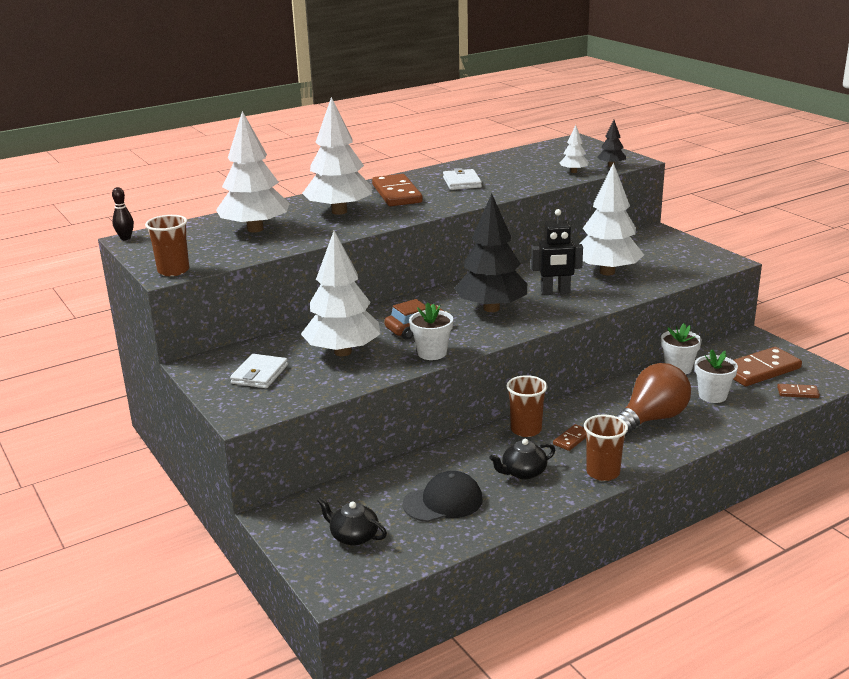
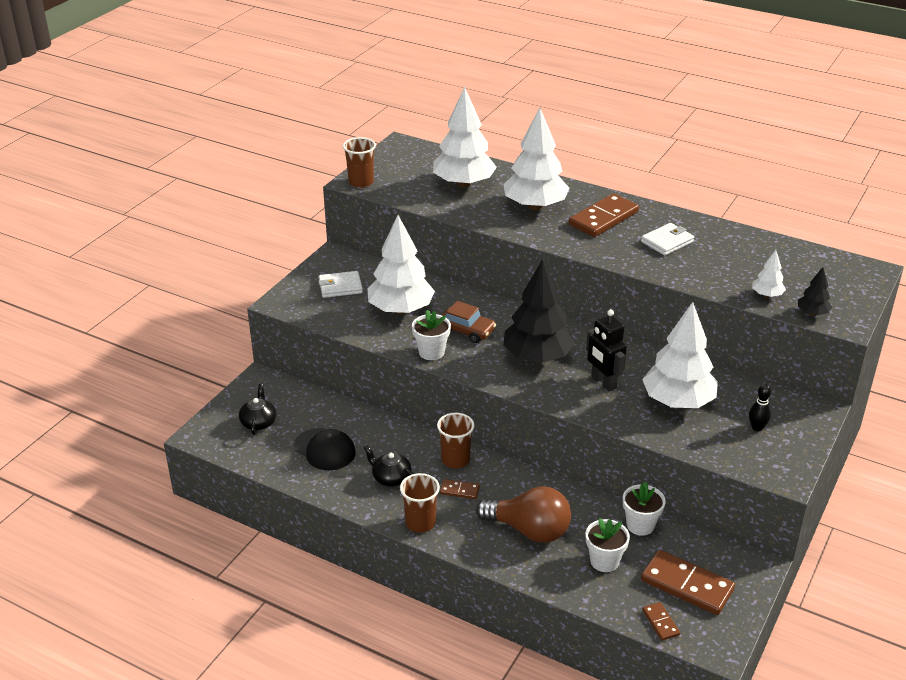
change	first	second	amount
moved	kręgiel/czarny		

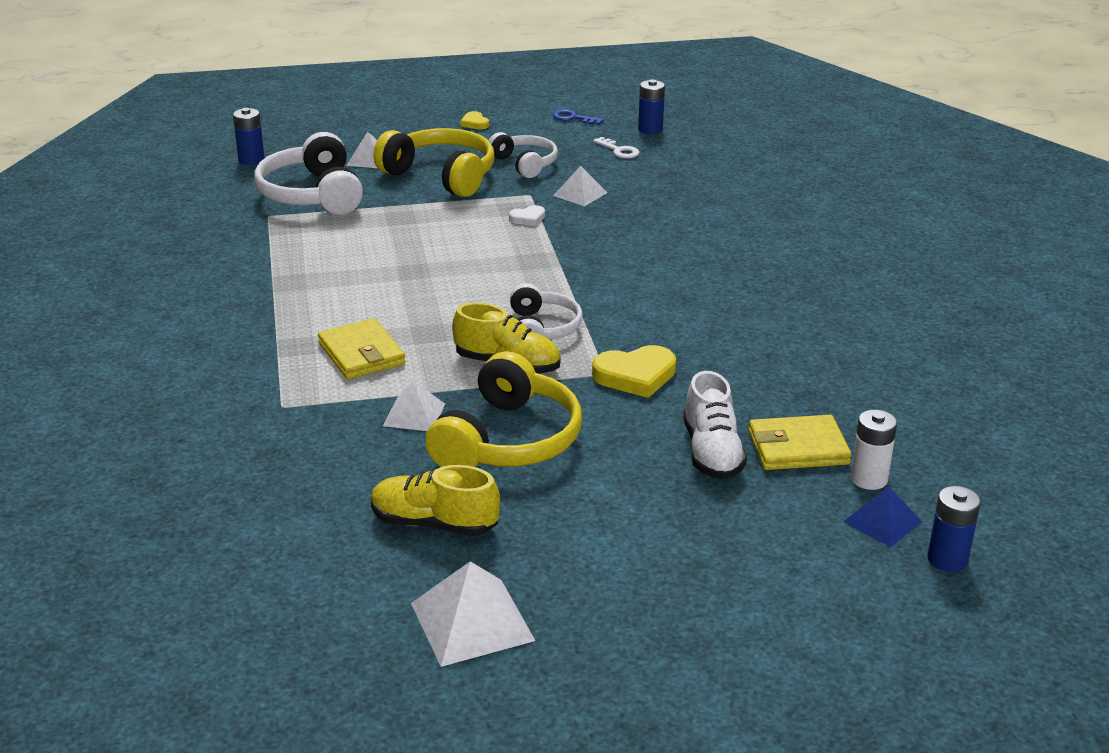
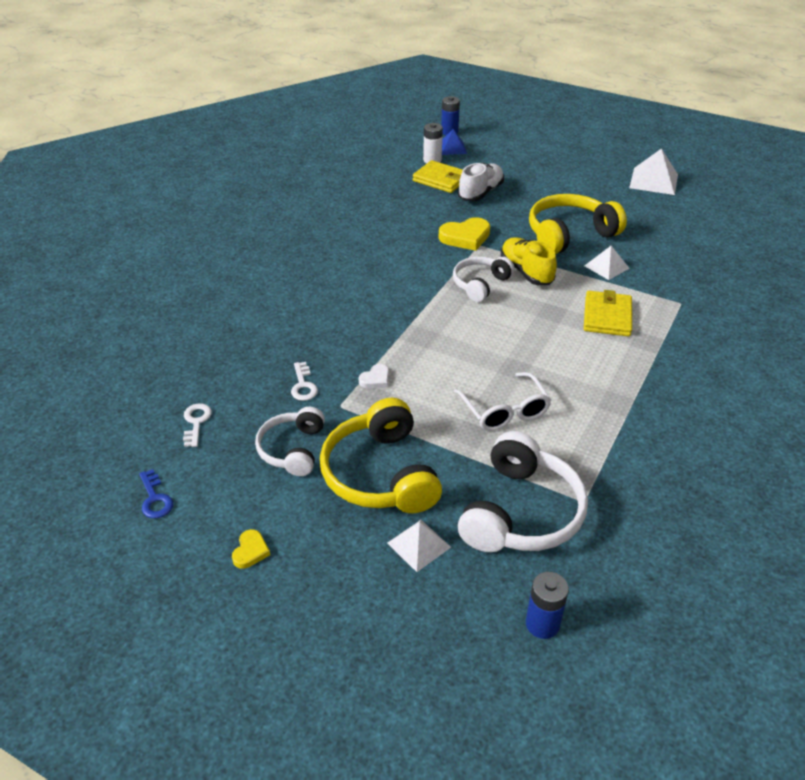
change	first	second	amount
removed	but/żółty (1st from left)		
removed	bateria/niebieski (2nd from left)		
added		okulary/biały	
replaced	piramida/biały (4th from left)	klucz/biały (2nd from left)	
turned	serce/biały		120 degrees clockwise
turned	serce/żółty (2nd from left)		135 degrees clockwise

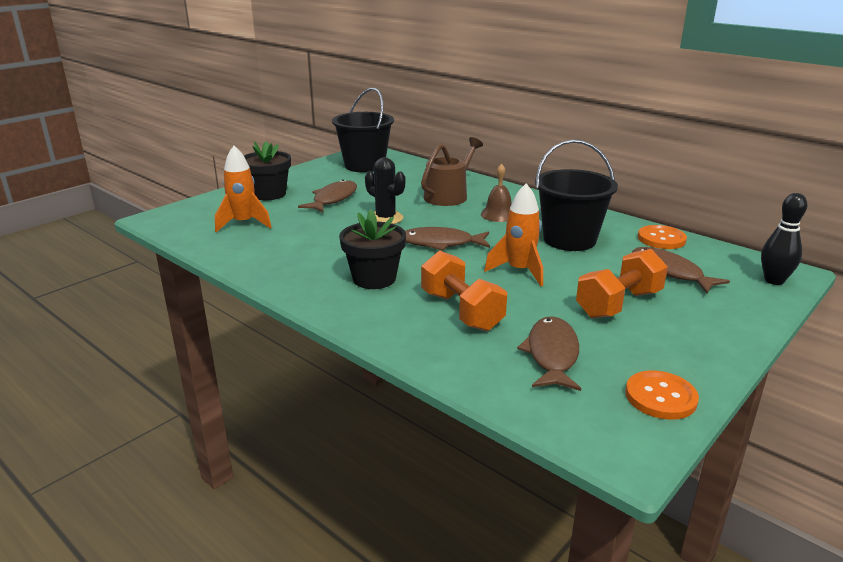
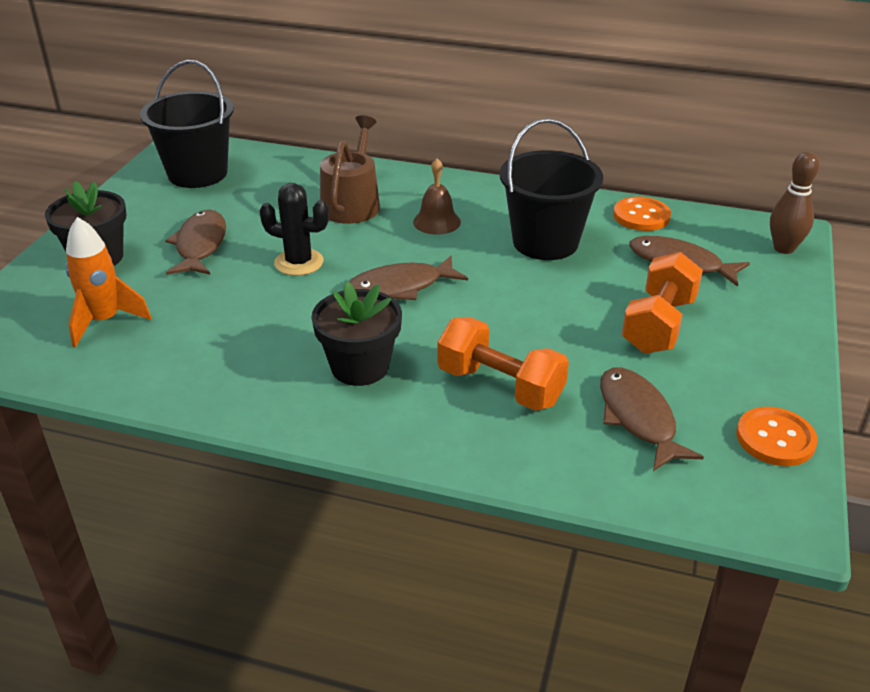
change	first	second	amount
removed	rakieta/pomarańczowy (2nd from left)		
recoloured	kręgiel/czarny	kręgiel/brązowy	

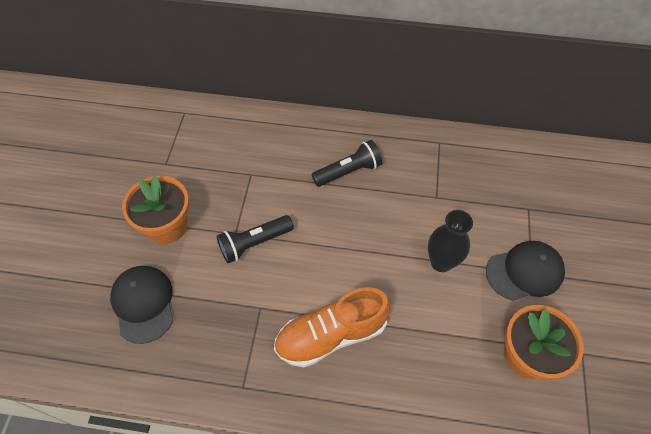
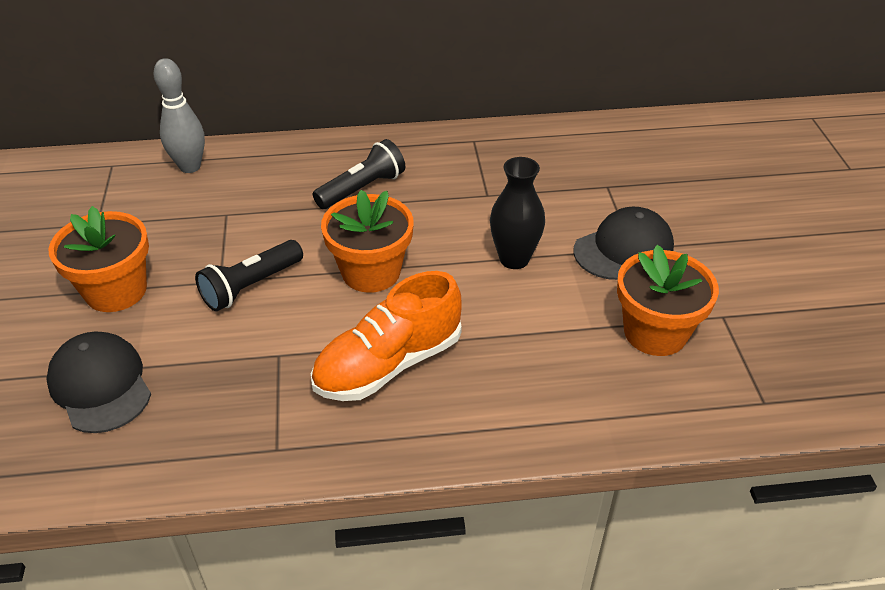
change	first	second	amount
added		kręgiel/szary	
added		doniczka/pomarańczowy (2nd from left)	

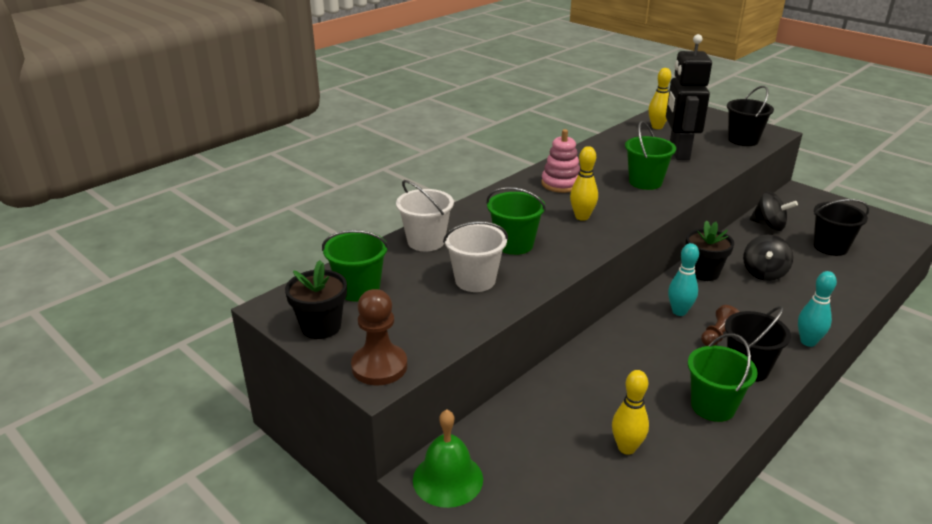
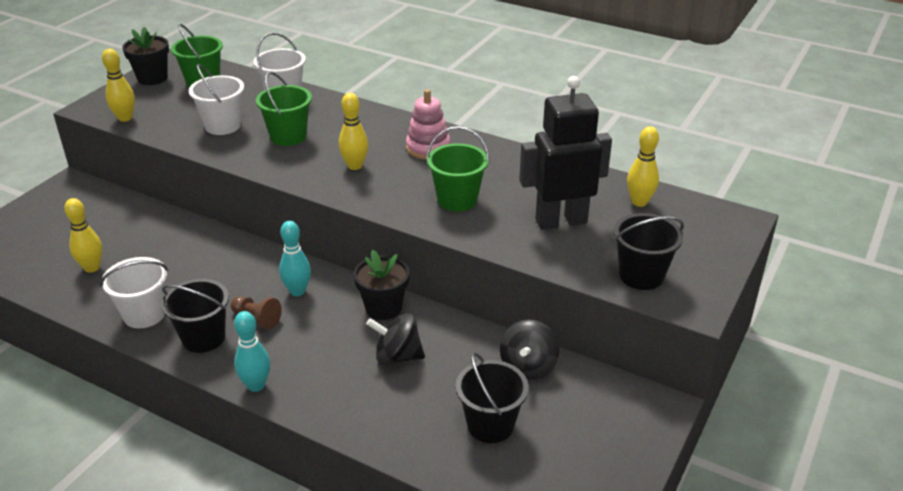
change	first	second	amount
removed	pionek/brązowy (1st from left)		
removed	dzwonek/zielony		
added		kręgiel/żółty (2nd from left)	
recoloured	wiadro/zielony (4th from left)	wiadro/biały (1st from left)	

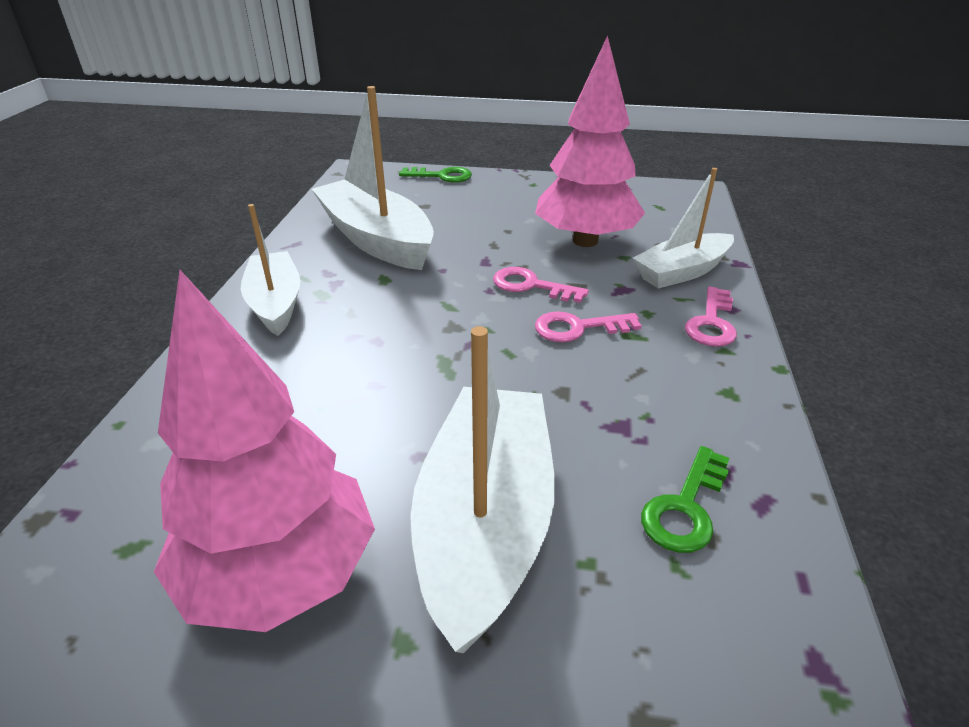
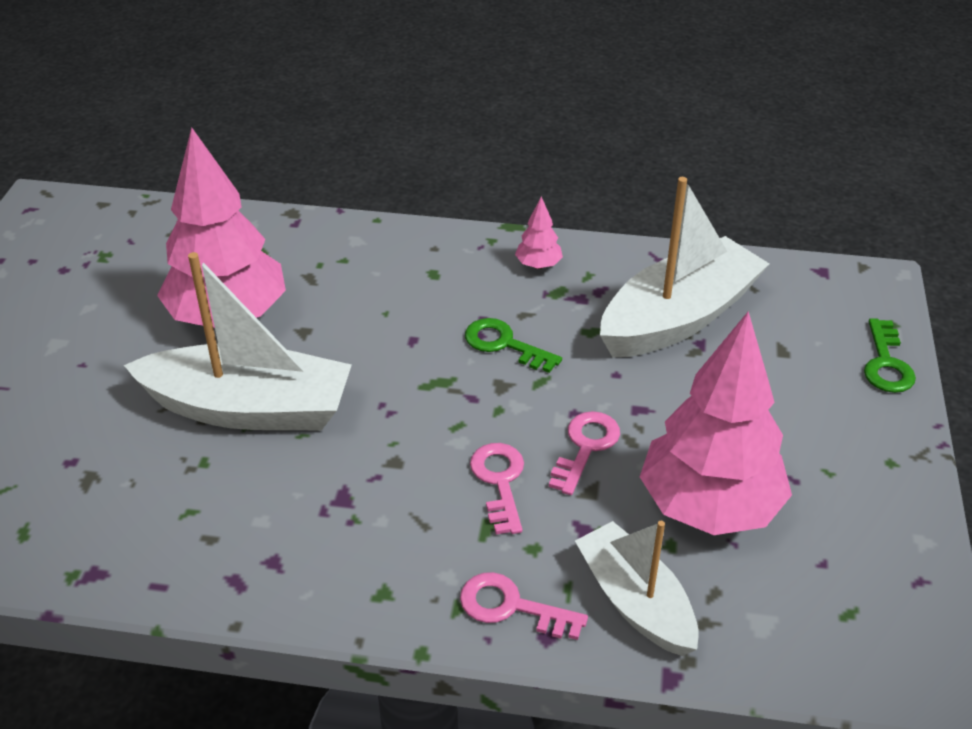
change	first	second	amount
moved	klucz/zielony (2nd from left in the first image)	klucz/zielony (1st from left)	
replaced	łódka/biały (1st from left)	drzewko/różowy (2nd from left)	

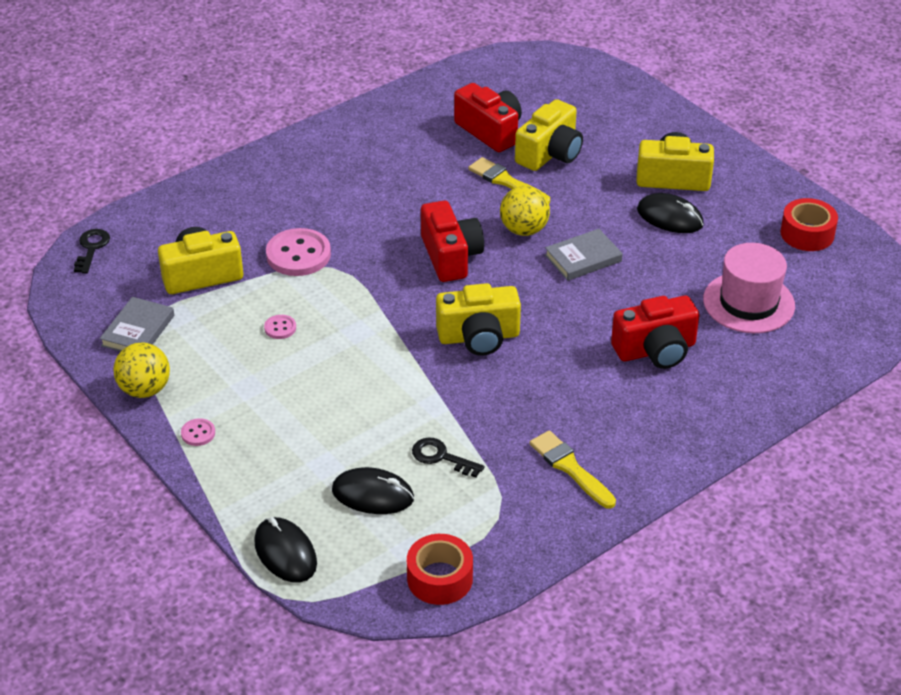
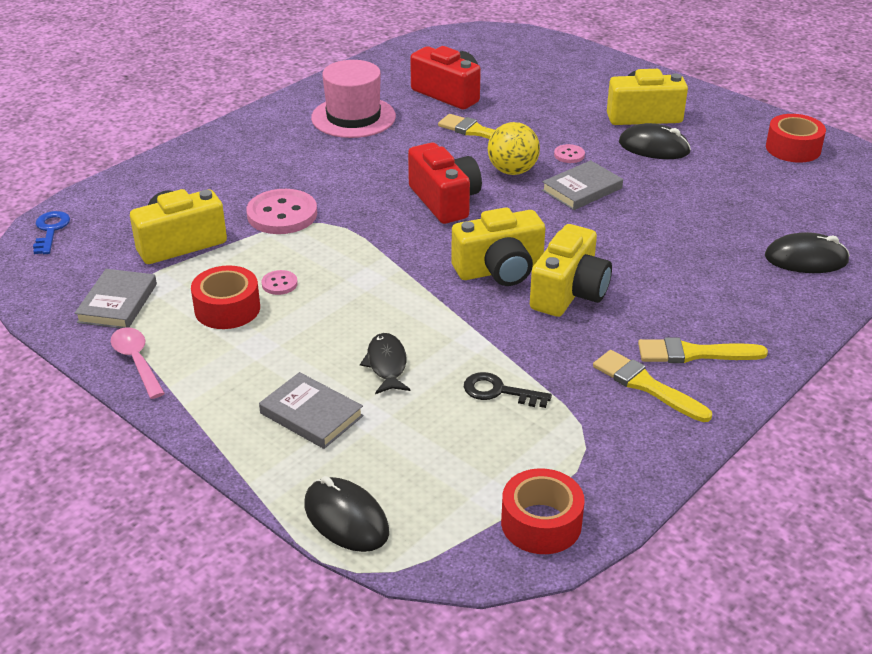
change	first	second	amount
removed	aparat fotograficzny/czerwony (3rd from left)		
added		taśma klejąca/czerwony (1st from left)	
added		książka/szary (2nd from left)	
added		ryba/czarny	
added		pędzel/żółty (3rd from left)	
moved	guzik/różowy (1st from left in the first image)	guzik/różowy (3rd from left)	
moved	myszka/czarny (2nd from left in the first image)	myszka/czarny (3rd from left)	
moved	aparat fotograficzny/żółty (3rd from left)		
moved	kapelusz/różowy		
replaced	piłka/żółty (1st from left)	łyżka/różowy	
recoloured	klucz/czarny (1st from left)	klucz/niebieski	

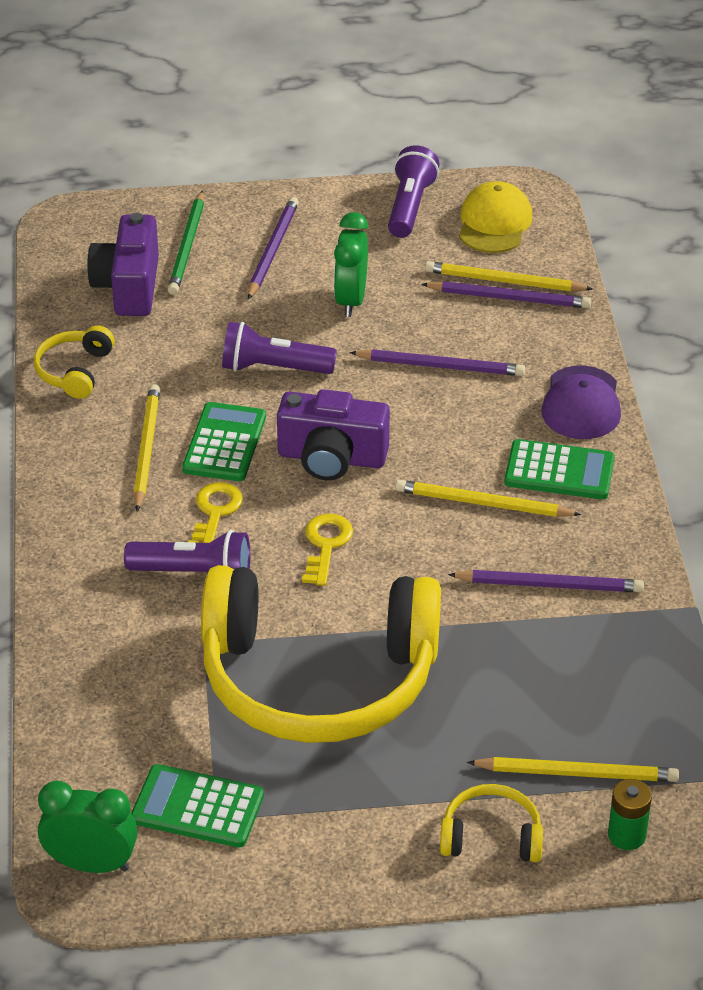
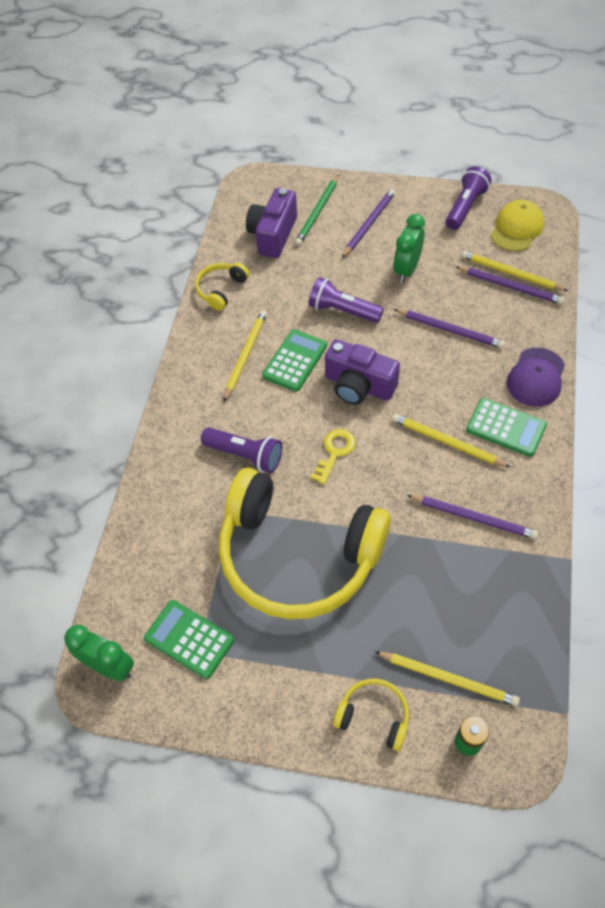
change	first	second	amount
removed	klucz/żółty (1st from left)		

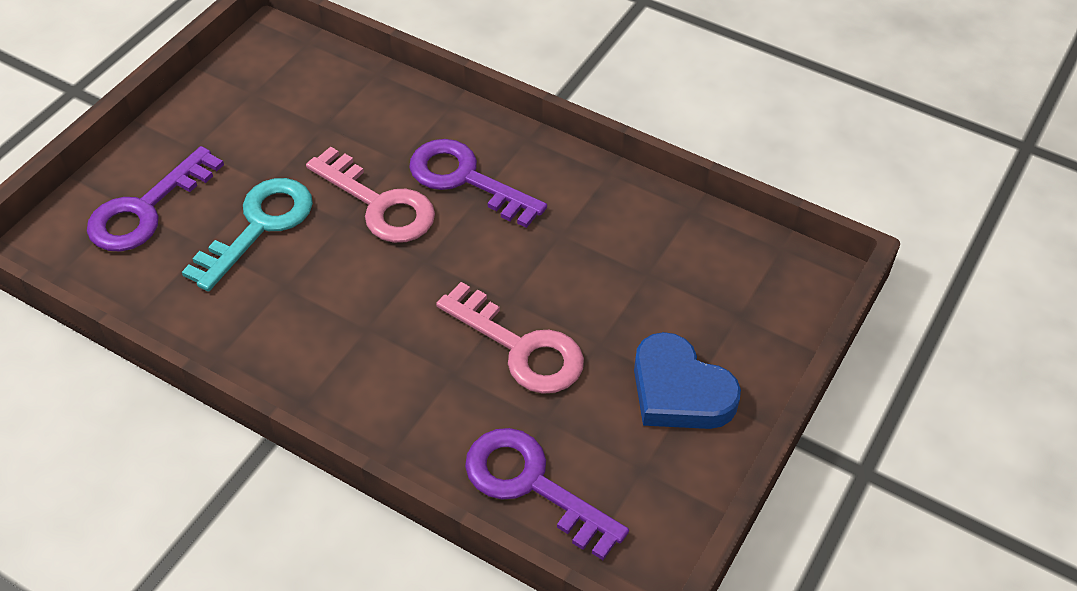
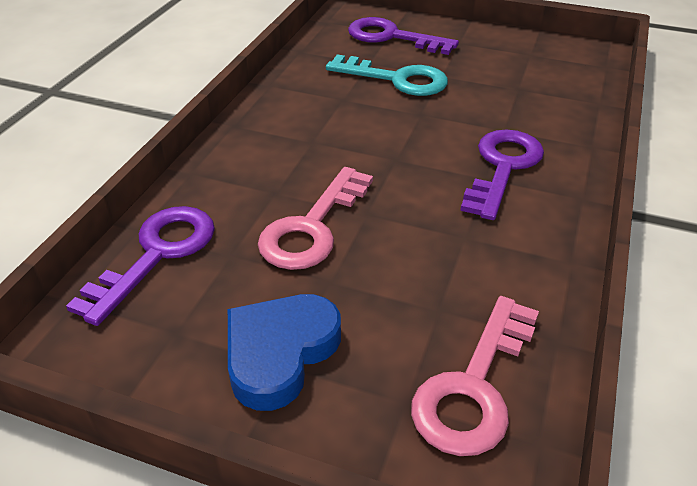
change	first	second	amount
moved	klucz/różowy (1st from left in the first image)	klucz/różowy (2nd from left)	

